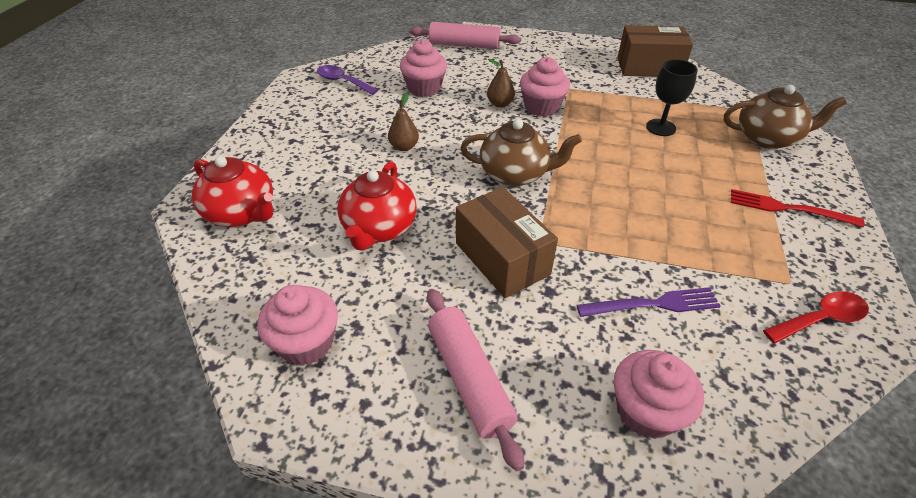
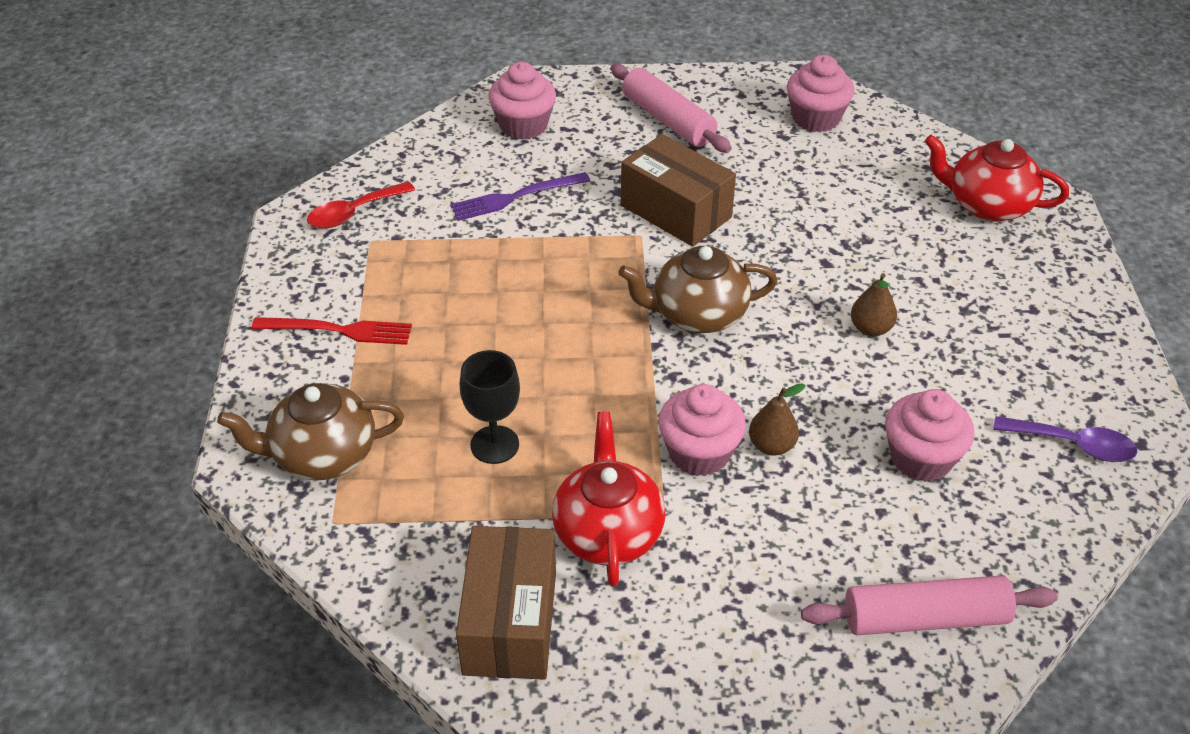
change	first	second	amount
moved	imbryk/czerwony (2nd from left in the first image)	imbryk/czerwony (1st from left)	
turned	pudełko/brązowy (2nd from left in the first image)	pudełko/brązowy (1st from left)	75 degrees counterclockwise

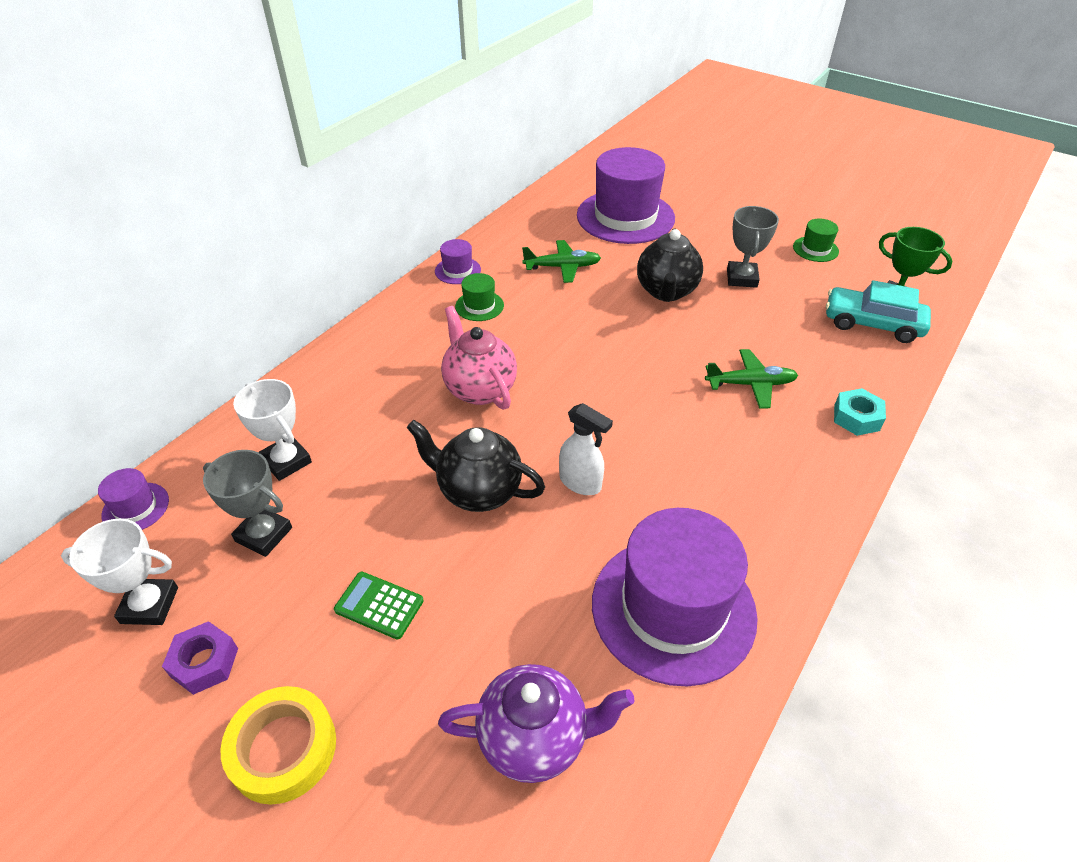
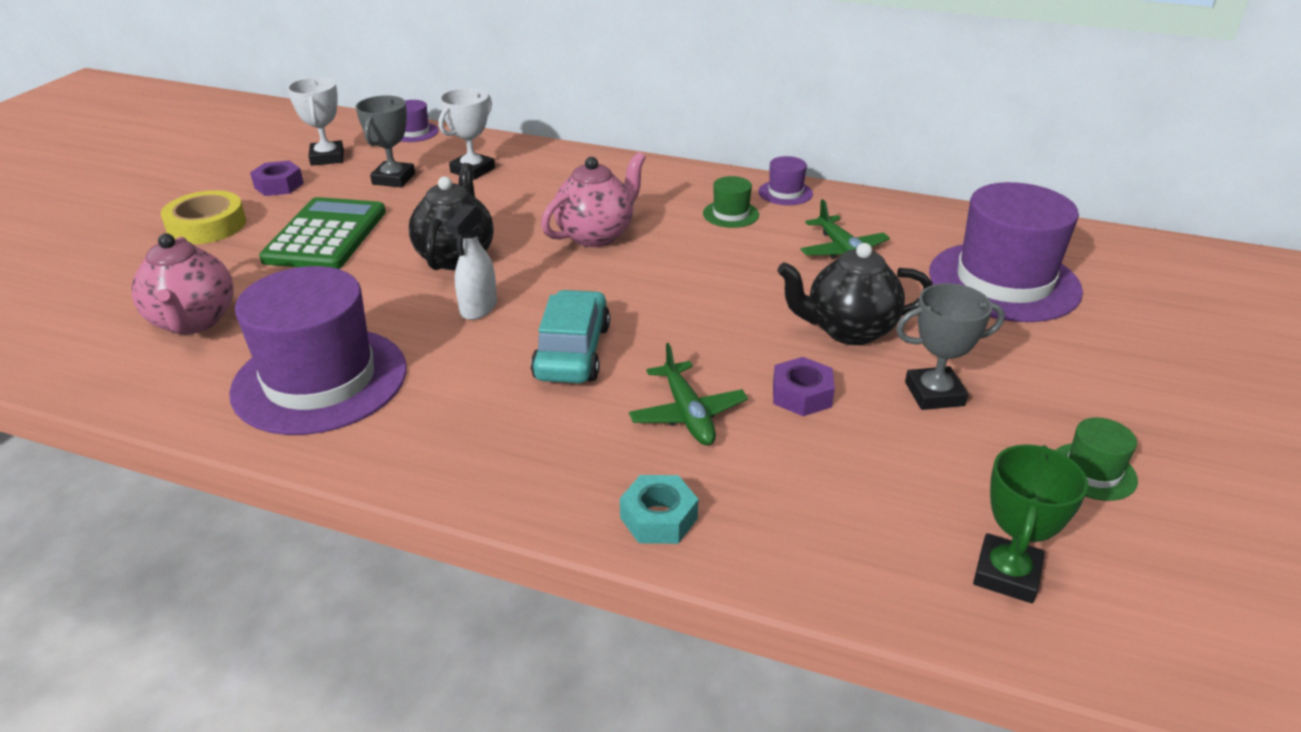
change	first	second	amount
added		nakrętka/fioletowy (2nd from left)	
moved	samochód/turkusowy		
recoloured	imbryk/fioletowy	imbryk/różowy (1st from left)	
resized	kalkulator/zielony		x1.95

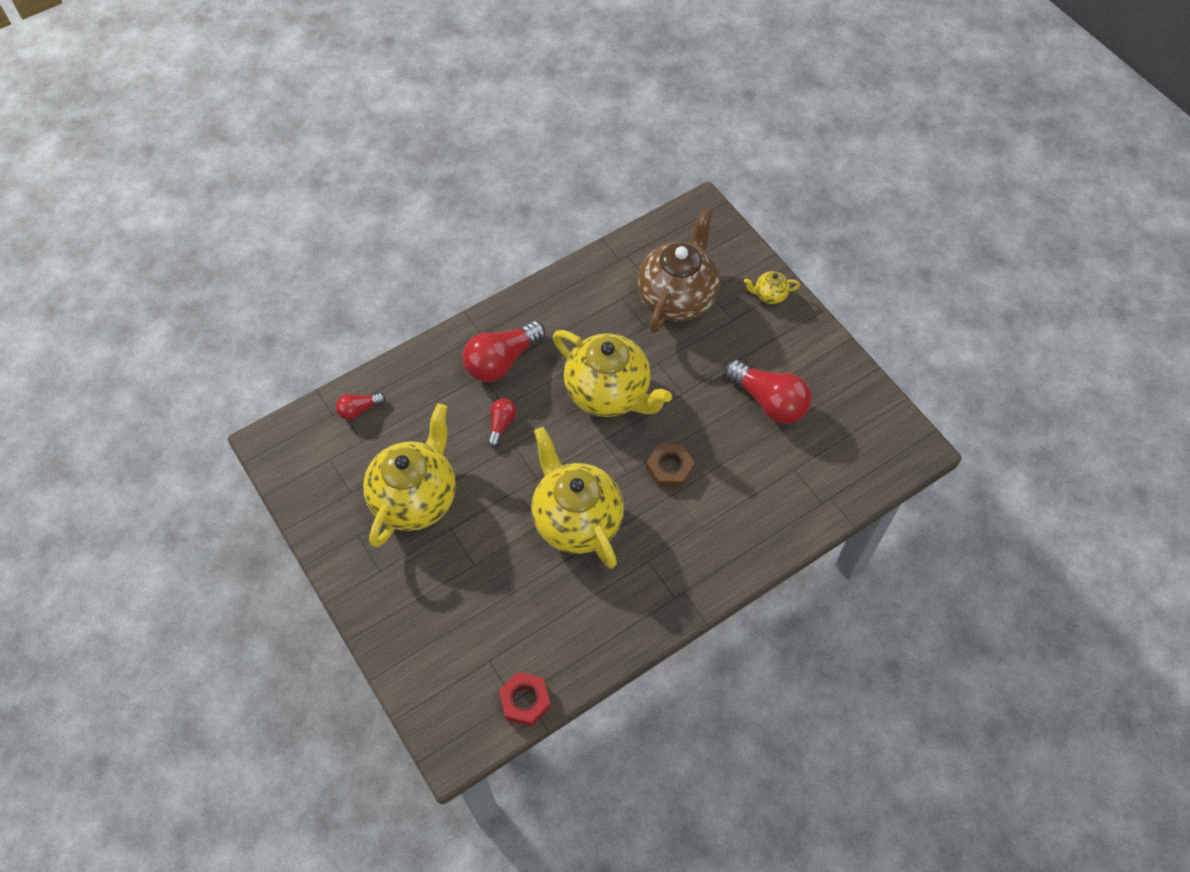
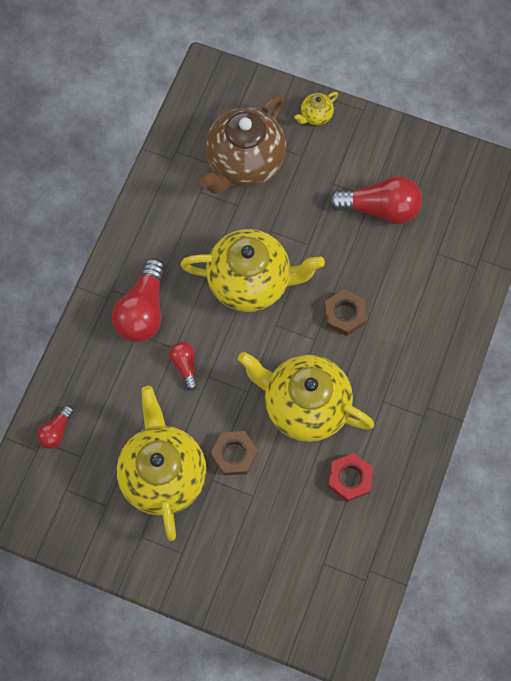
change	first	second	amount
added		nakrętka/brązowy (1st from left)	
moved	nakrętka/czerwony		
turned	imbryk/brązowy		135 degrees counterclockwise

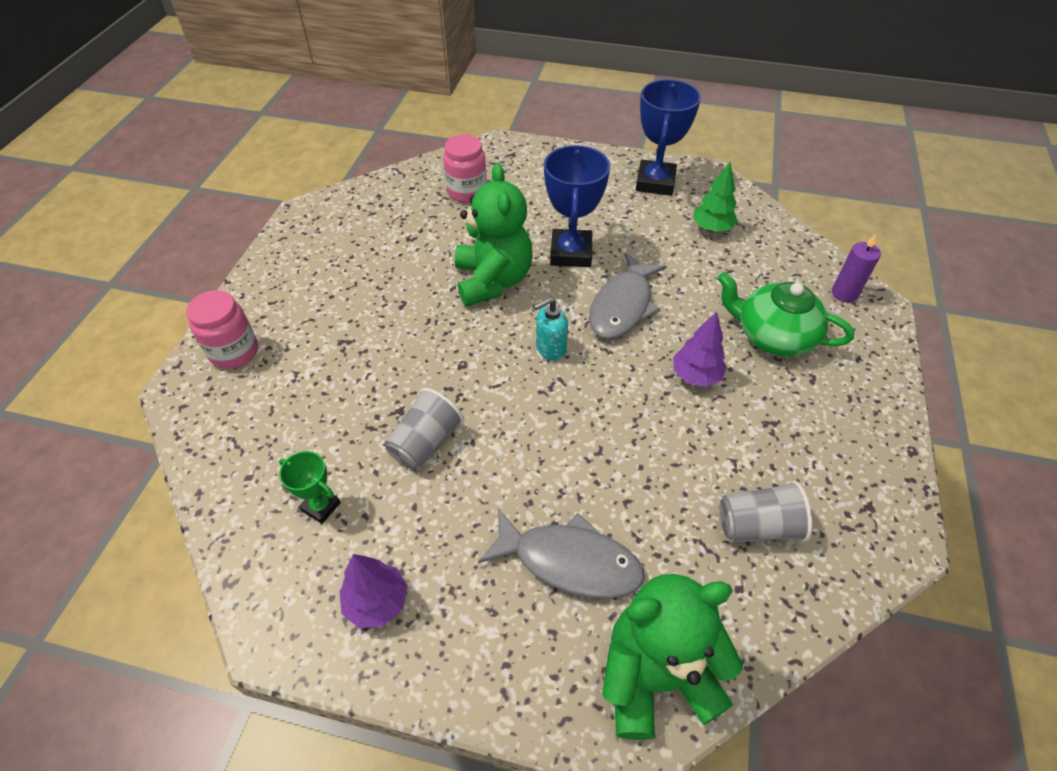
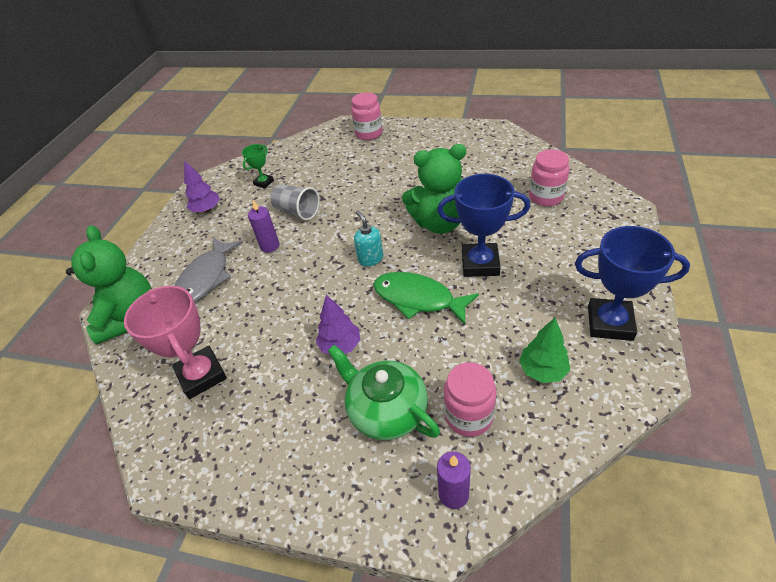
change	first	second	amount
added		świeca/fioletowy (1st from left)	
added		słoik/różowy (2nd from left)	
replaced	szklanka/szary (2nd from left)	puchar/różowy	
recoloured	ryba/szary (2nd from left)	ryba/zielony	
turned	imbryk/zielony		75 degrees counterclockwise

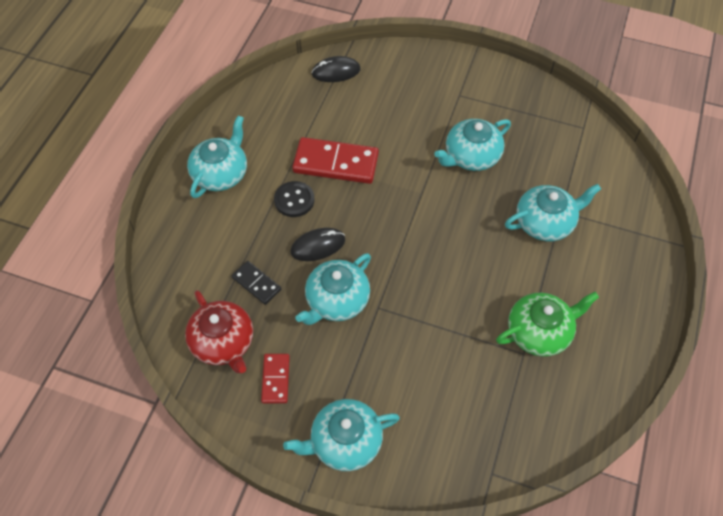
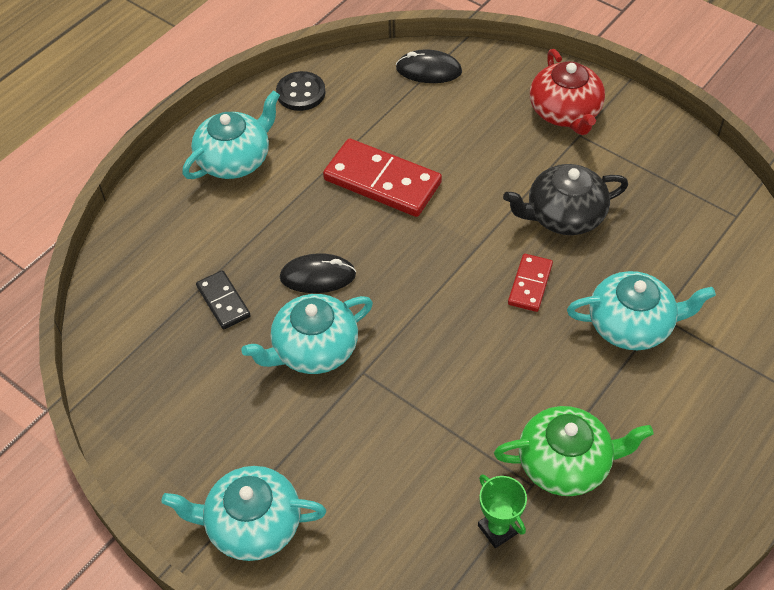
change	first	second	amount
added		puchar/zielony	
moved	imbryk/czerwony		
moved	kostka domina/czerwony (1st from left in the first image)	kostka domina/czerwony (2nd from left)	
moved	guzik/czarny		
recoloured	imbryk/turkusowy (4th from left)	imbryk/czarny	

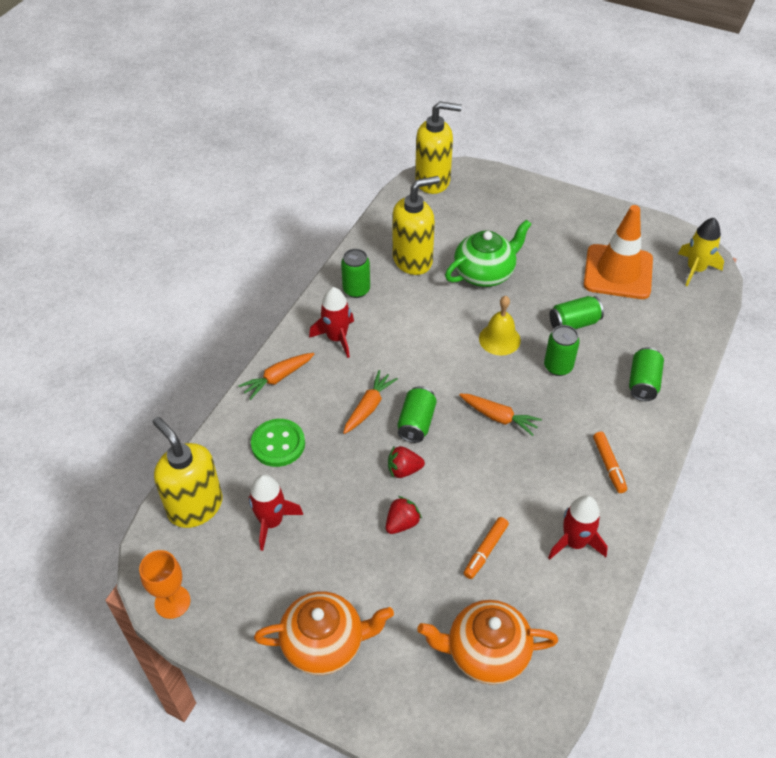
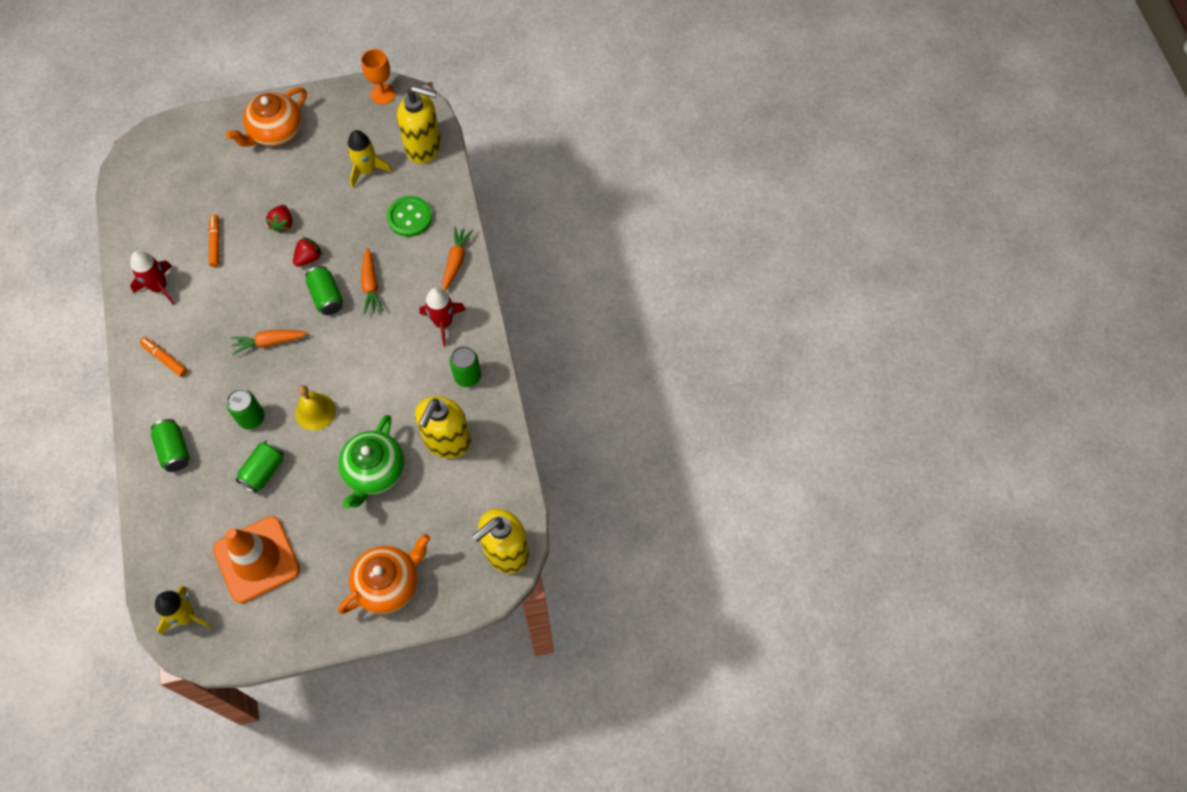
change	first	second	amount
moved	imbryk/pomarańczowy (2nd from left)		
recoloured	rakieta/czerwony (1st from left)	rakieta/żółty (2nd from left)	

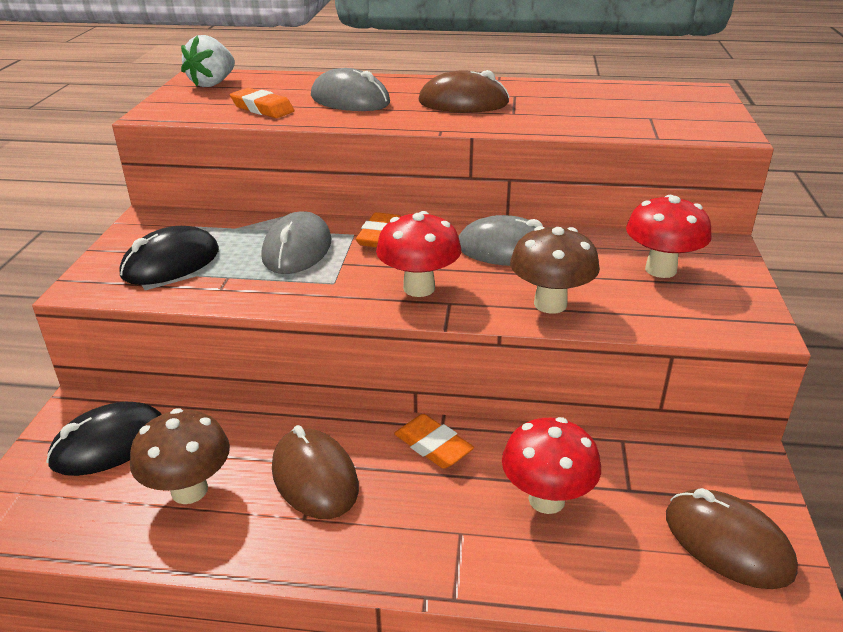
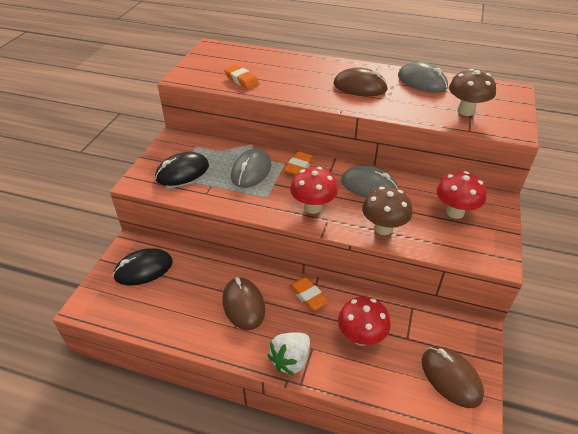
change	first	second	amount
moved	grzyb/brązowy (1st from left in the first image)	grzyb/brązowy (2nd from left)	
moved	truskawka/biały		
moved	myszka/szary (2nd from left in the first image)	myszka/szary (3rd from left)	

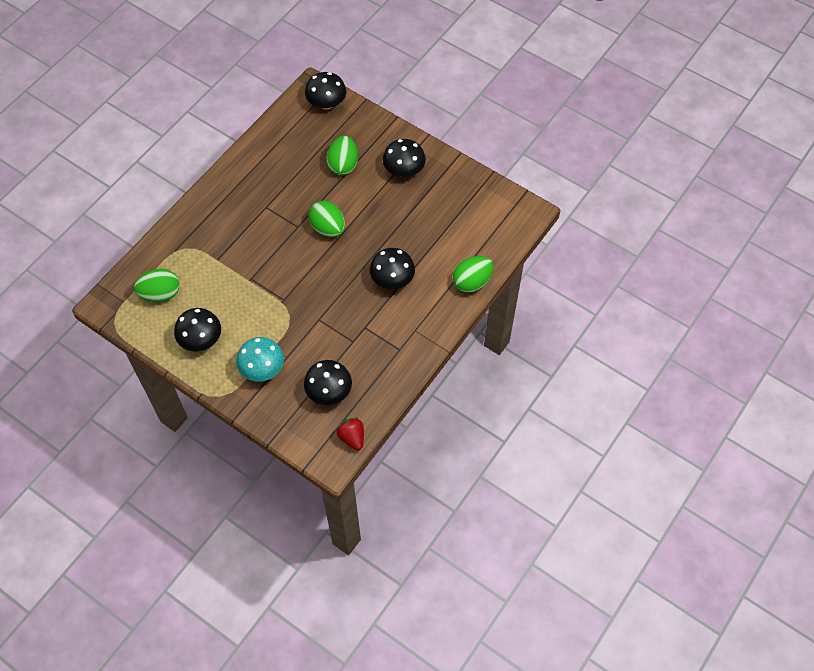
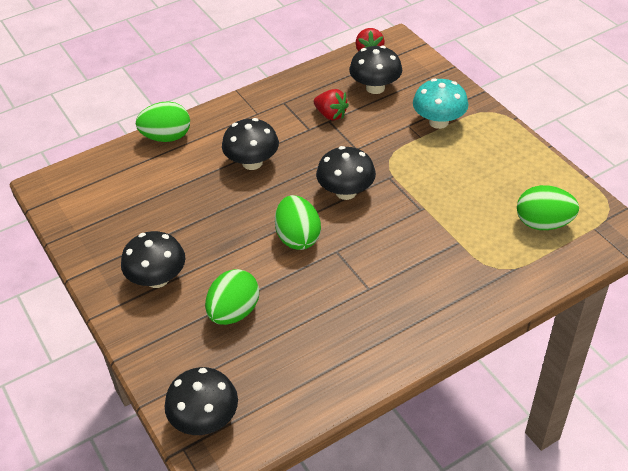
change	first	second	amount
added		truskawka/czerwony (1st from left)	
moved	grzyb/czarny (1st from left in the first image)	grzyb/czarny (4th from left)	

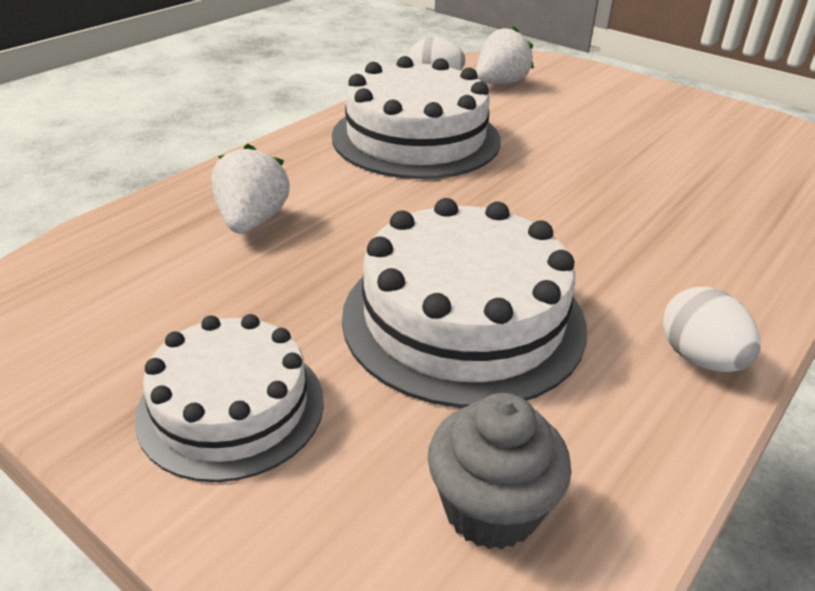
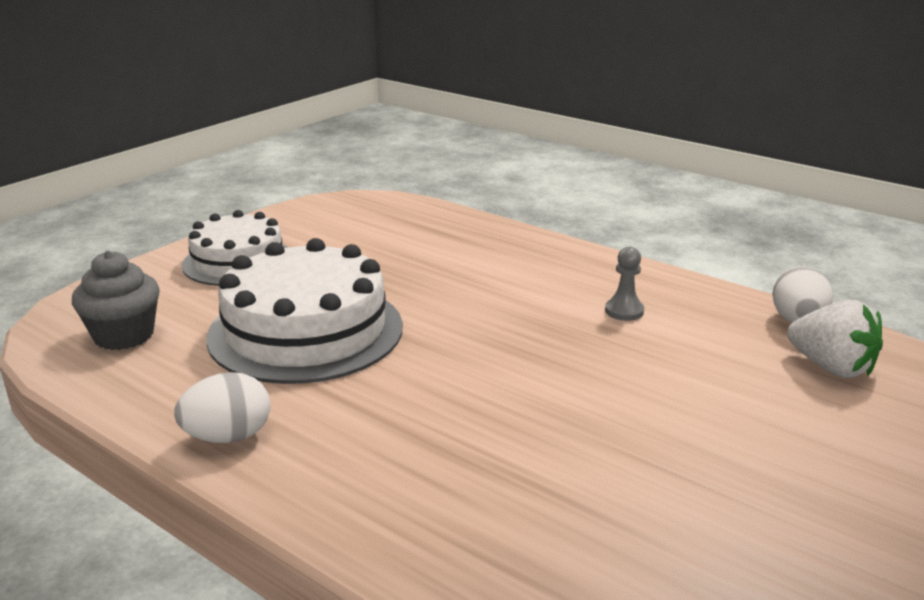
change	first	second	amount
removed	truskawka/biały (1st from left)		
replaced	tort/biały (2nd from left)	pionek/szary	

